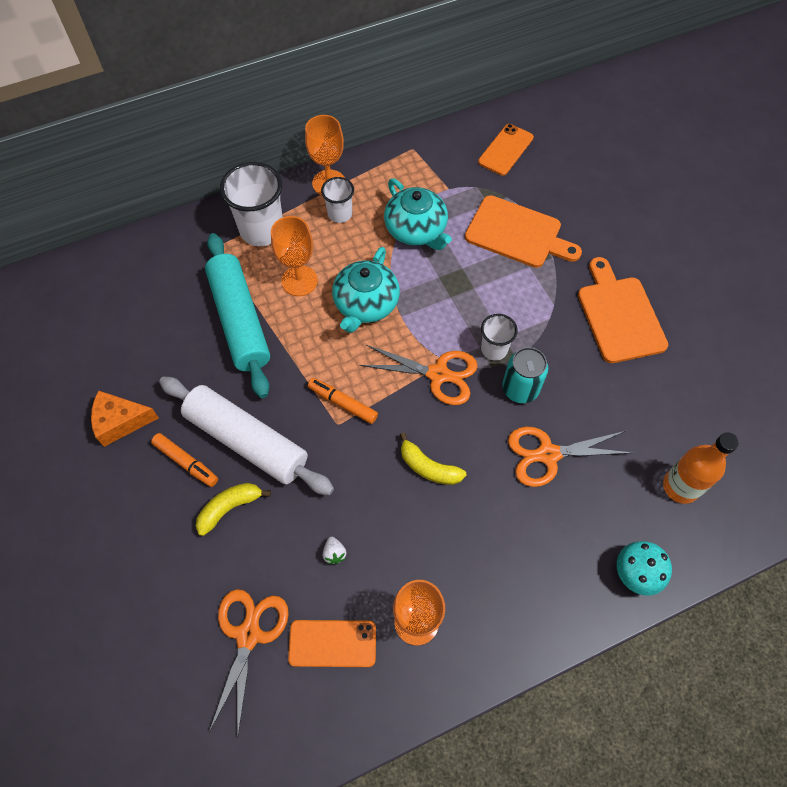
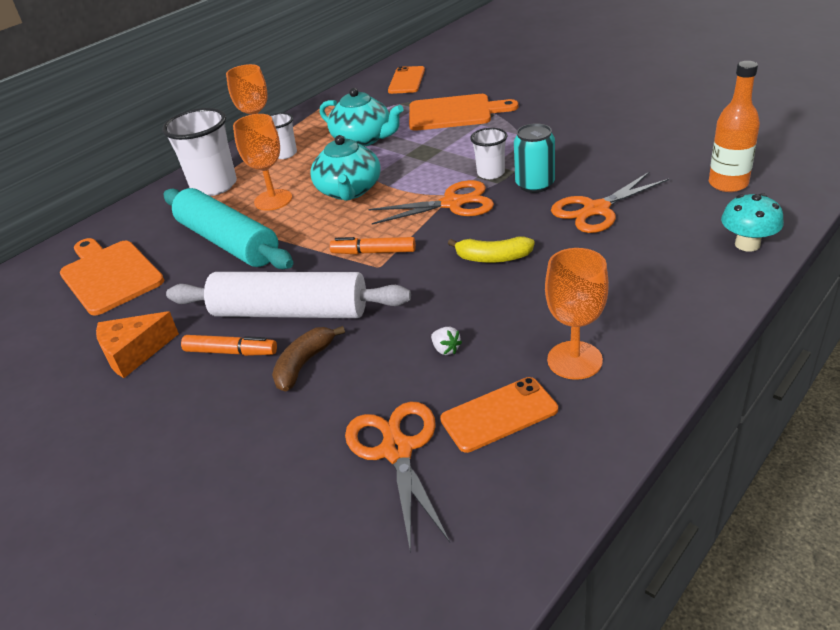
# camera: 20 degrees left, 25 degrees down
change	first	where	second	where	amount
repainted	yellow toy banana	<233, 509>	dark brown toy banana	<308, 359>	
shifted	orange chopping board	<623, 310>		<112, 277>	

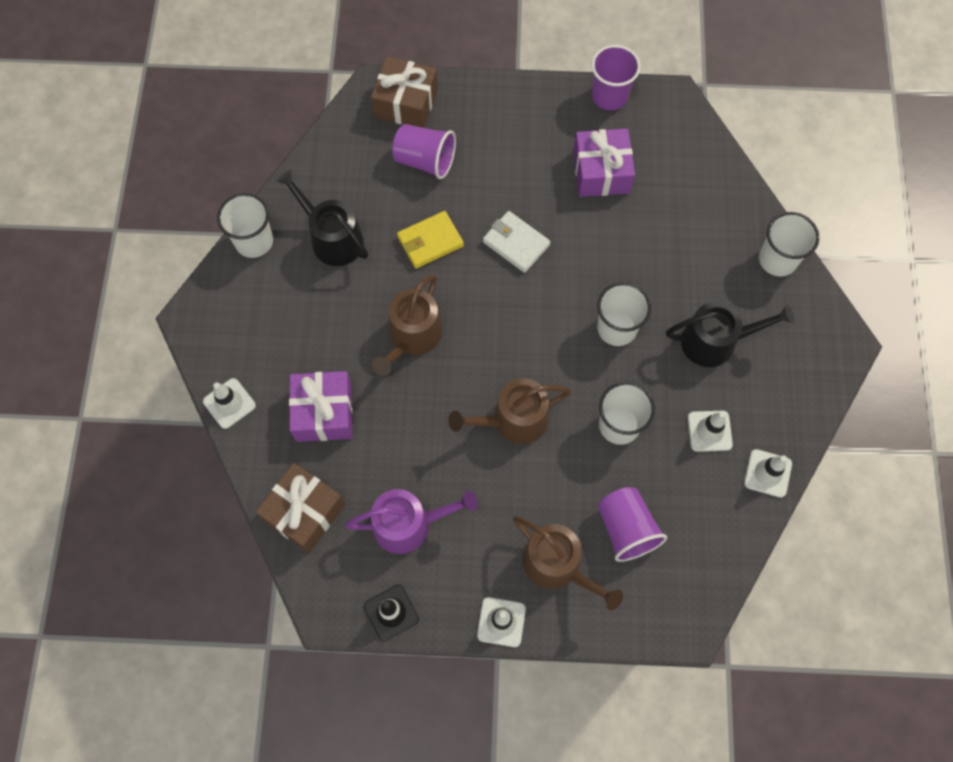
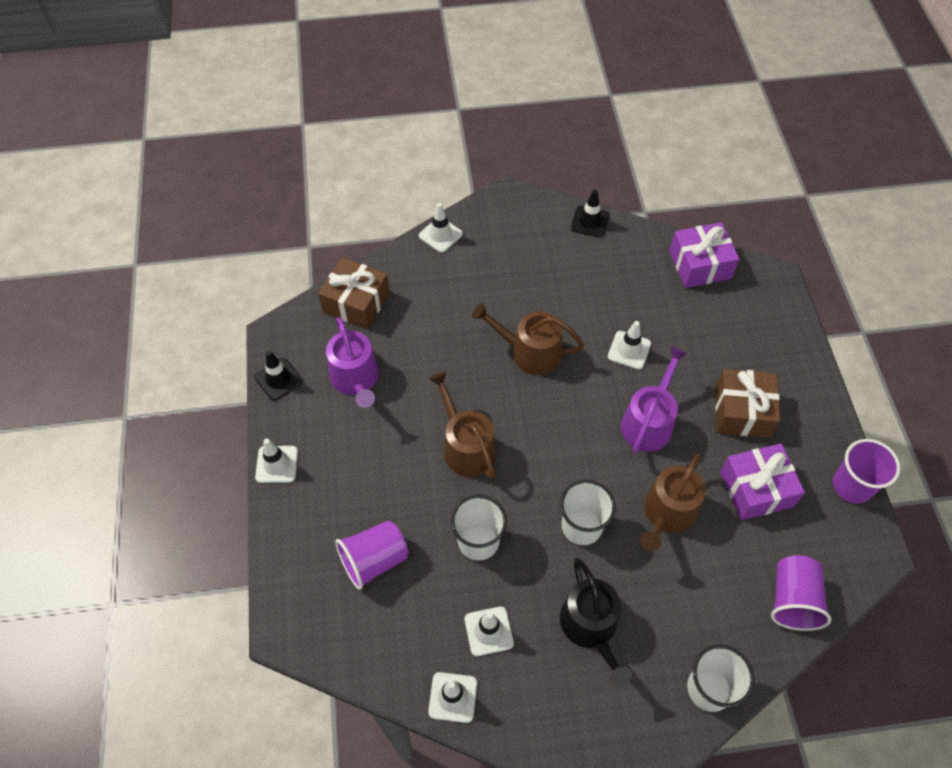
# camera: 80 degrees right, 10 degrees down
change	first	where	second	where	amount
swapped	pure white tumbler	<245, 225>	black road cone	<590, 213>	
gone	black sprinkling can	<322, 218>			
shifted	violet gift	<321, 406>		<704, 255>	
shifted	dark brown gift	<404, 92>		<748, 403>	
shifted	violet tumbler	<424, 151>		<801, 593>	
swapped	yellow card wallet	<430, 239>	pure white road cone	<629, 345>	
swapped	pure white card wallet	<516, 242>	violet sprinkling can	<654, 400>	
shifted	dark brown sprinkling can	<568, 563>		<673, 502>	

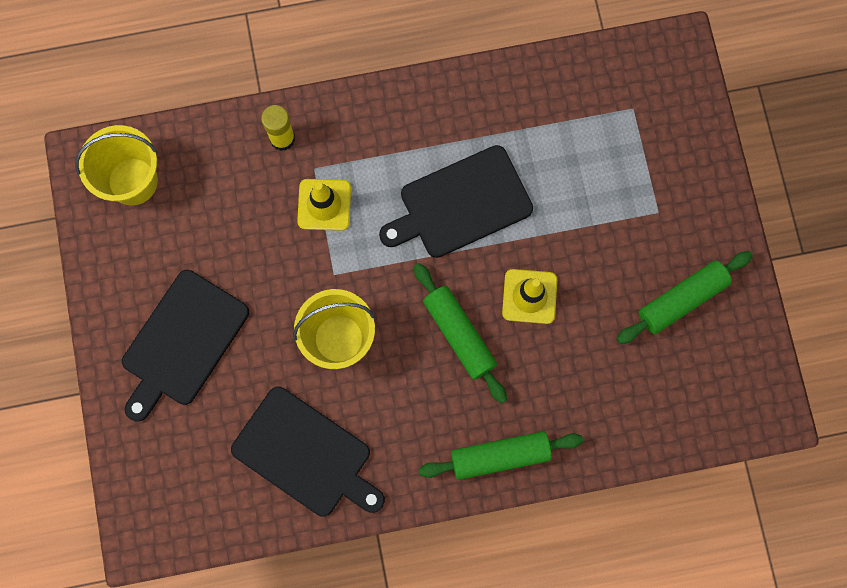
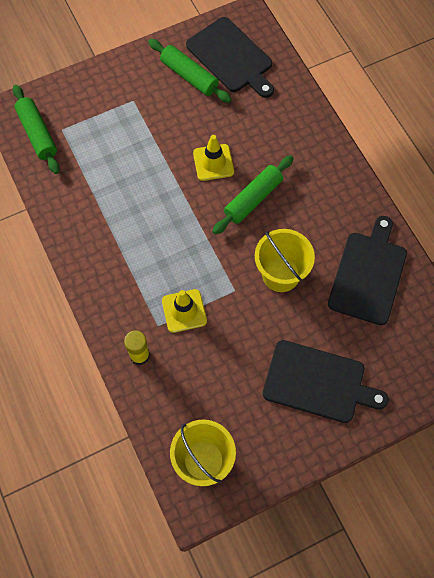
# camera: 105 degrees left, 10 degrees down
change	first	where	second	where	amount
shifted	black chopping board	<456, 201>		<230, 57>	
shifted	leaf-green rolling pin	<501, 455>		<36, 129>	

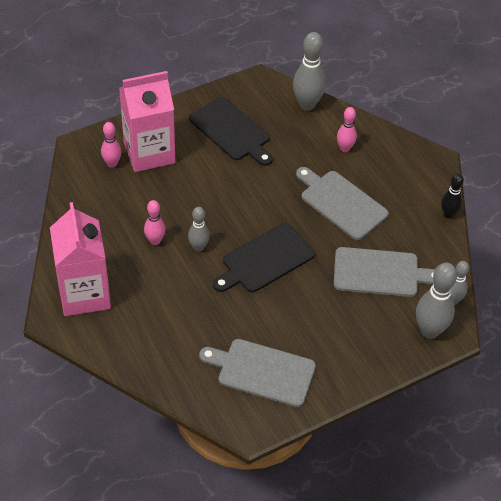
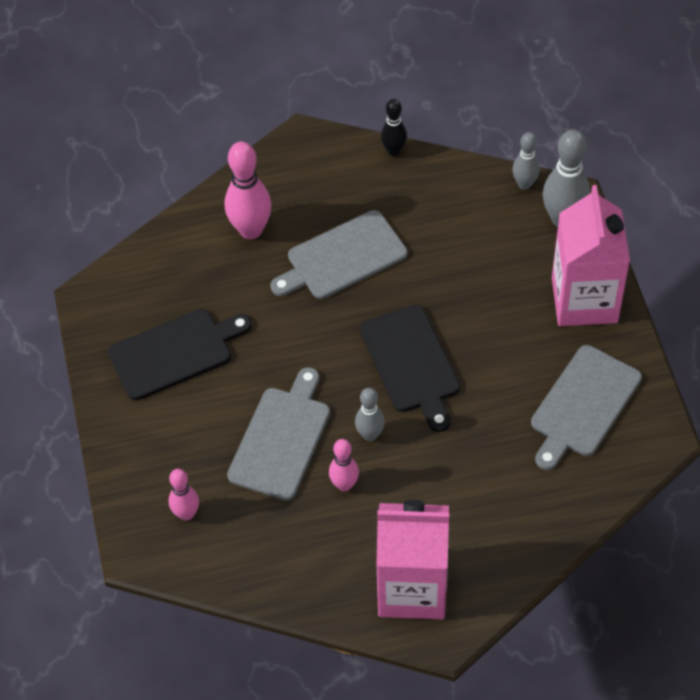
# camera: 70 degrees left, 5 degrees up
change	first	where	second	where	amount
shifted	rosy juice carton	<147, 121>		<591, 255>	
gone	ash-grey tenpin	<309, 71>			
shifted	ash-grey chopping board	<384, 272>		<278, 434>	
scaled	rosy tenpin	<347, 129>		<248, 190>	x1.69

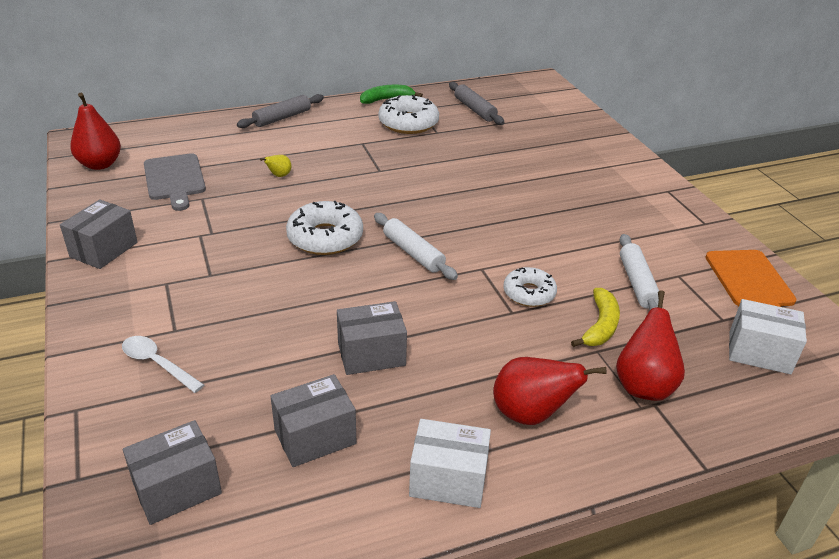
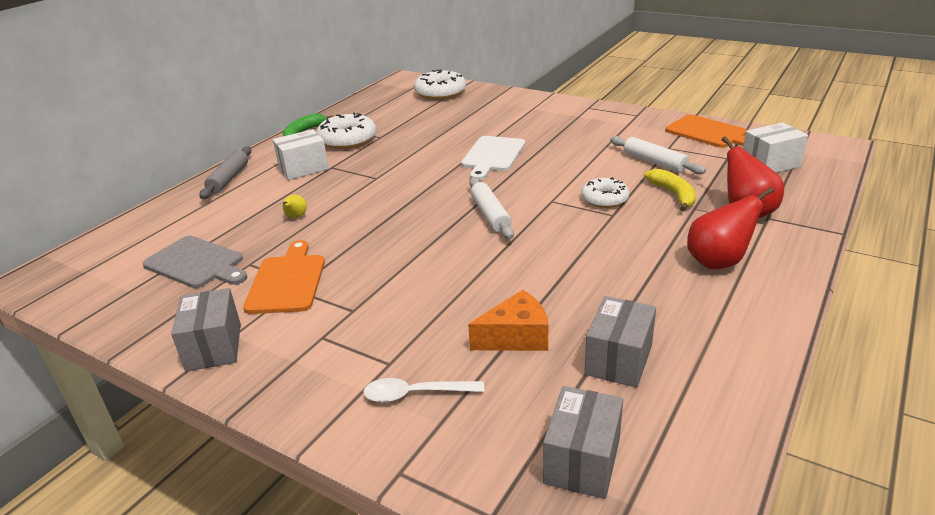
# camera: 35 degrees left, 5 degrees down
change	first	where	second	where	amount
gone	crimson toy pear	<95, 131>			
shifted	pure white glazed donut	<324, 228>		<440, 85>	
gone	ash-grey package	<372, 338>			
rotated	pure white rolling pin	<416, 246>		<491, 208>	60 degrees clockwise
shifted	pure white package	<450, 463>		<301, 154>	
gone	ash-grey rolling pin	<477, 103>			
new			orange chopping board	<284, 277>	
new			pure white chopping board	<493, 158>	
new			orange piece of cheese	<508, 320>	

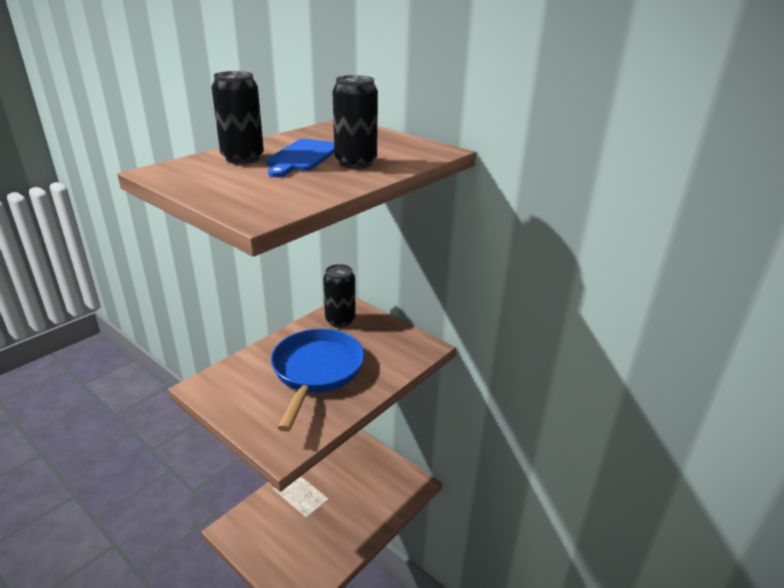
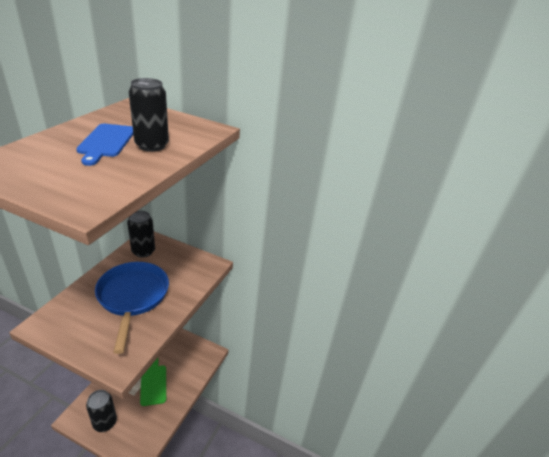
# camera: 20 degrees left, 5 degrees up
change	first	where	second	where	amount
shifted	black tin	<237, 117>		<101, 411>	
new			leaf-green chopping board	<153, 382>	

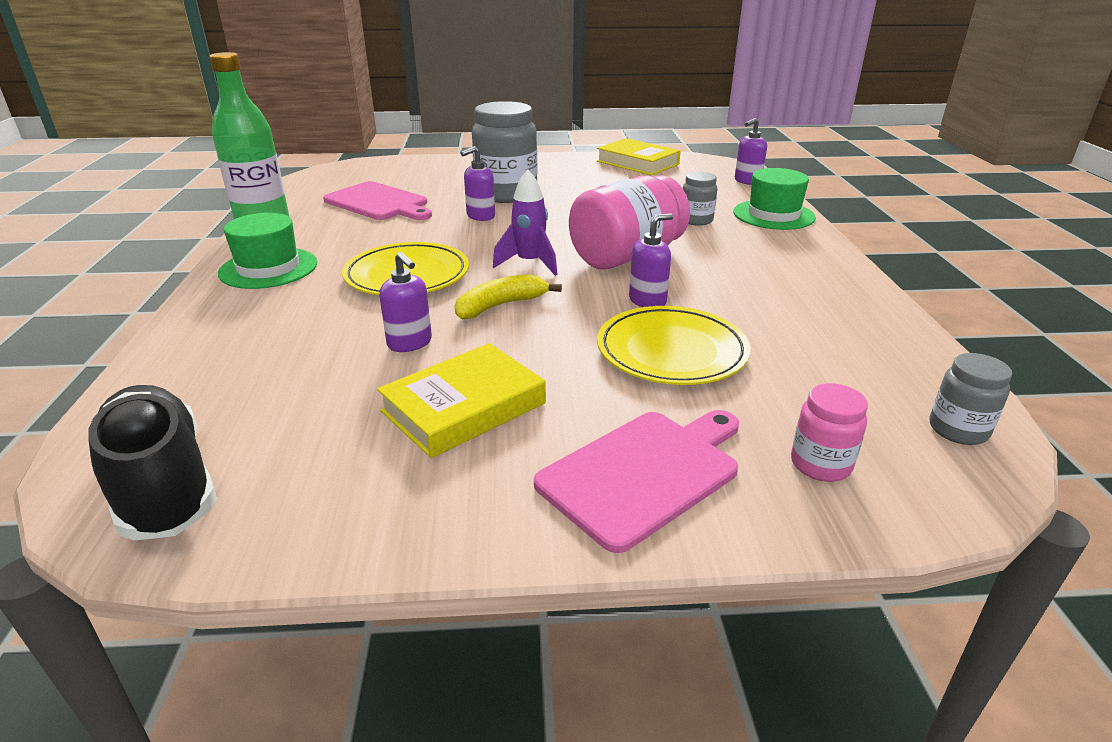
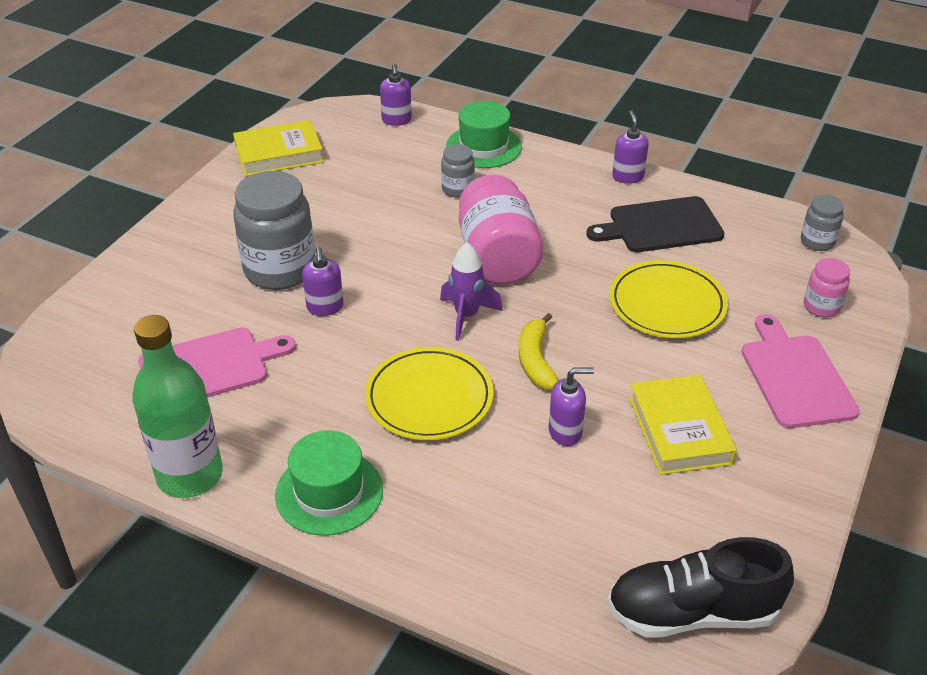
# camera: 60 degrees left, 10 degrees up
change	first	where	second	where	amount
shifted	violet soap pump	<651, 260>		<630, 147>	
new			black chopping board	<655, 224>	

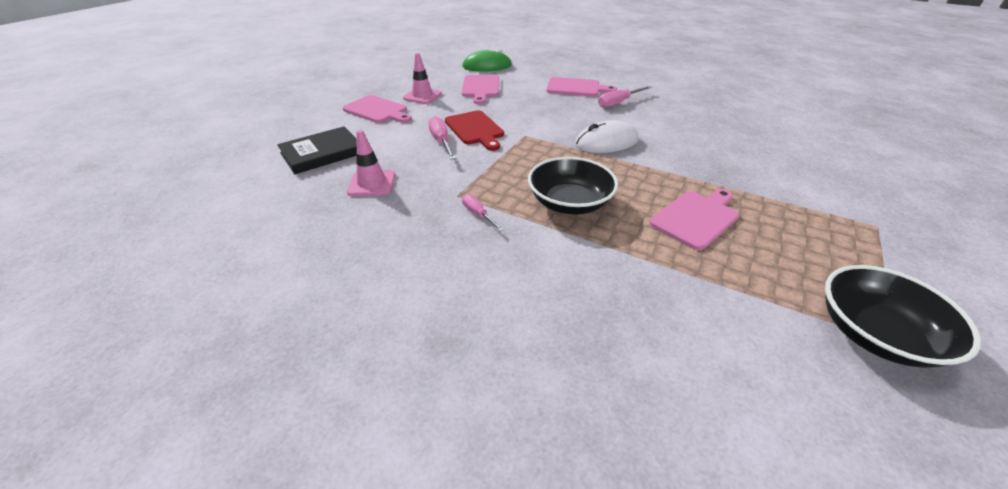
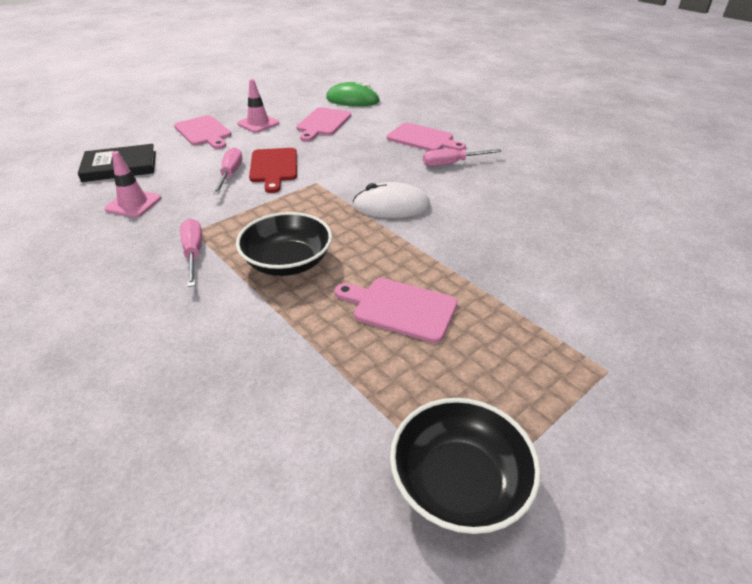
# camera: 20 degrees right, 0 degrees up
change	first	where	second	where	amount
scaled	rosy screwdriver	<483, 212>		<191, 252>	x1.56
rotated	rosy chopping board	<694, 219>		<396, 310>	135 degrees counterclockwise

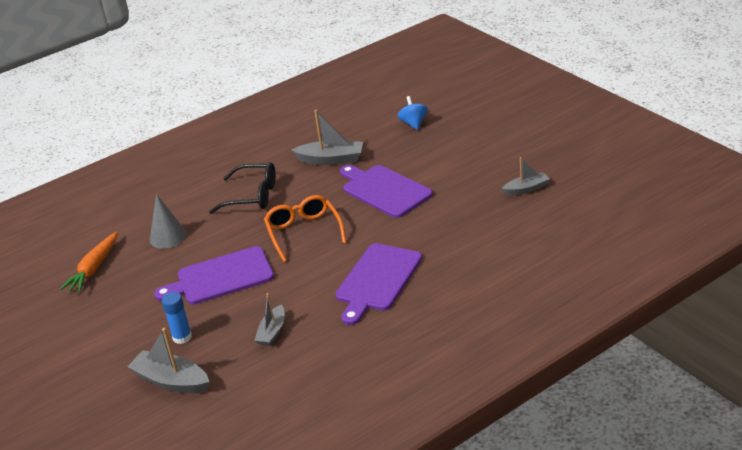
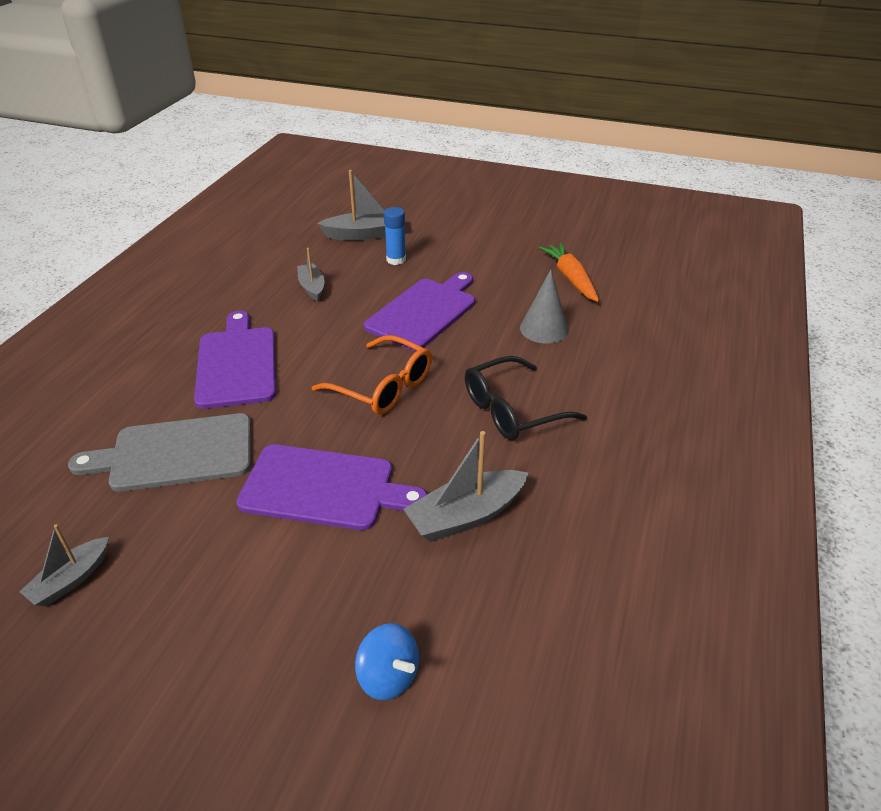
# camera: 140 degrees right, 5 degrees up
change	first	where	second	where	amount
new			ash-grey chopping board	<159, 452>	

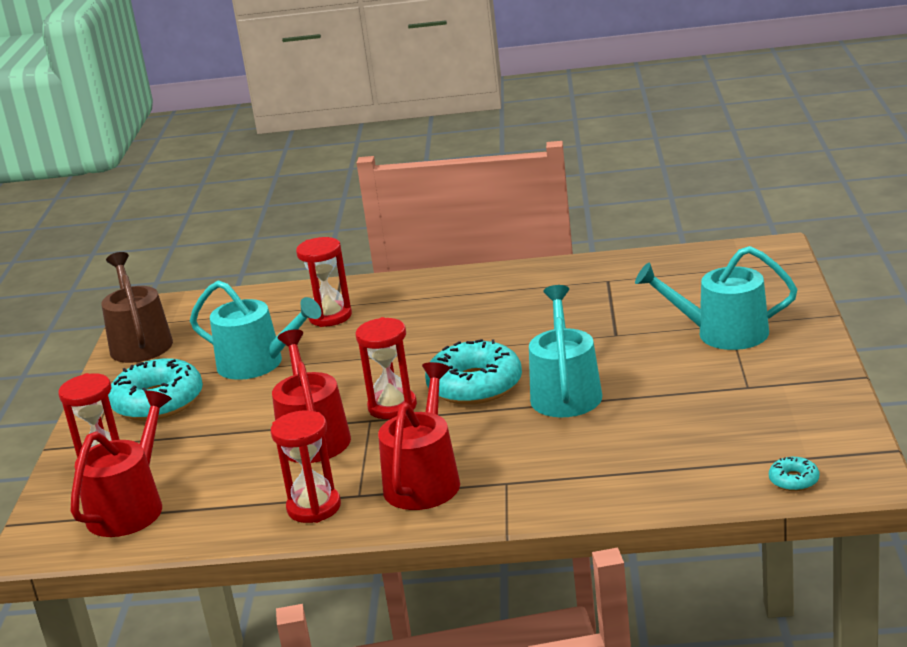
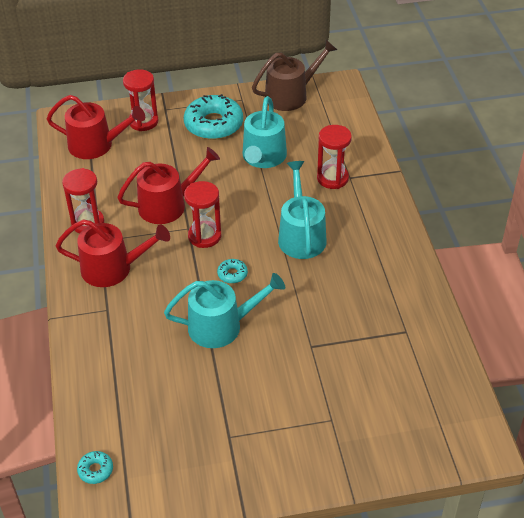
# camera: 75 degrees right, 20 degrees up
change	first	where	second	where	amount
scaled	teal glazed donut	<473, 372>		<232, 271>	x0.44
shifted	teal sprinkling can	<716, 298>		<302, 210>	

